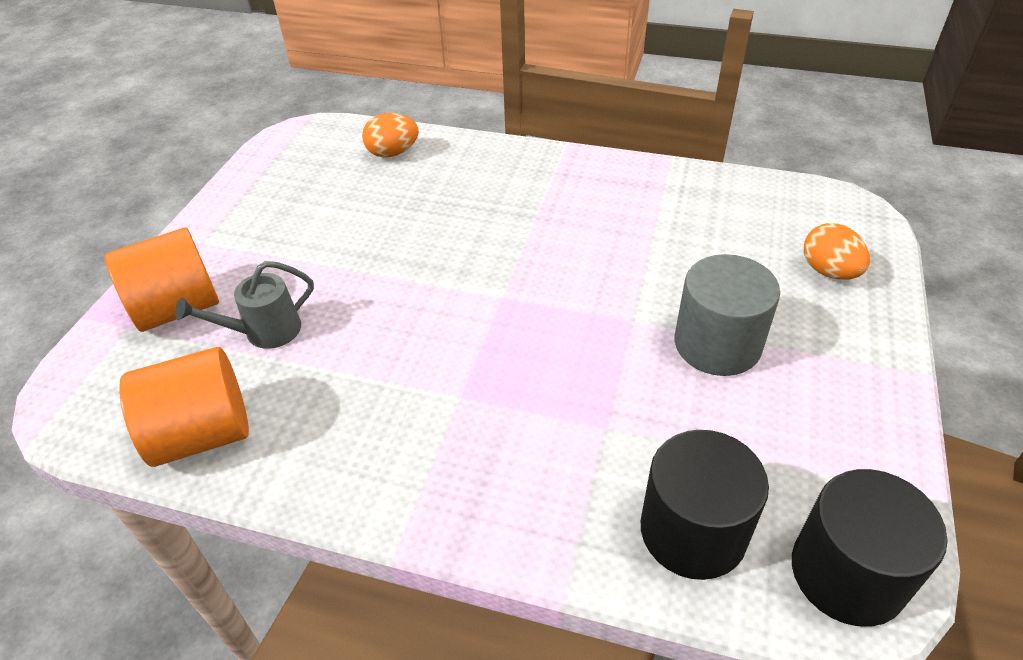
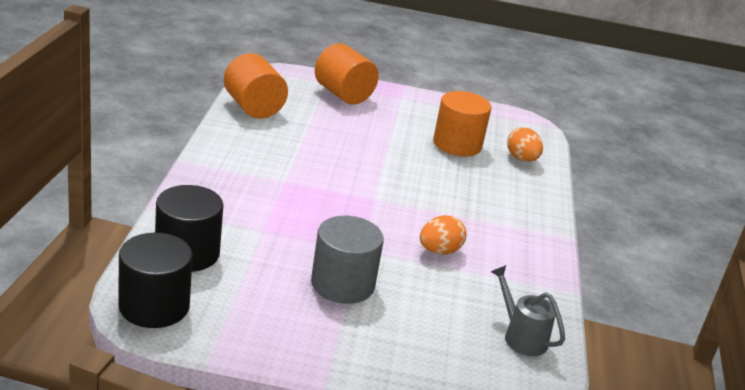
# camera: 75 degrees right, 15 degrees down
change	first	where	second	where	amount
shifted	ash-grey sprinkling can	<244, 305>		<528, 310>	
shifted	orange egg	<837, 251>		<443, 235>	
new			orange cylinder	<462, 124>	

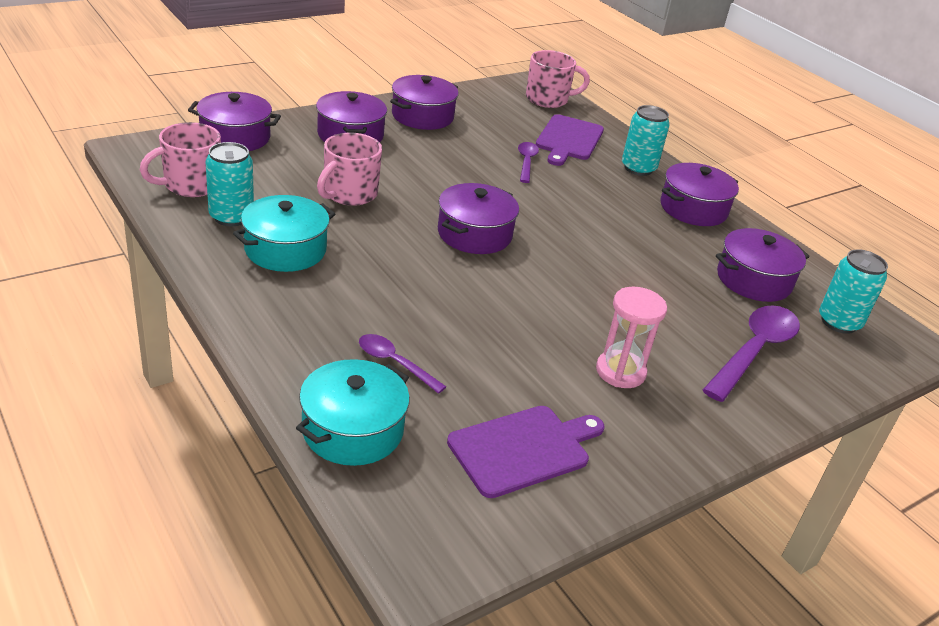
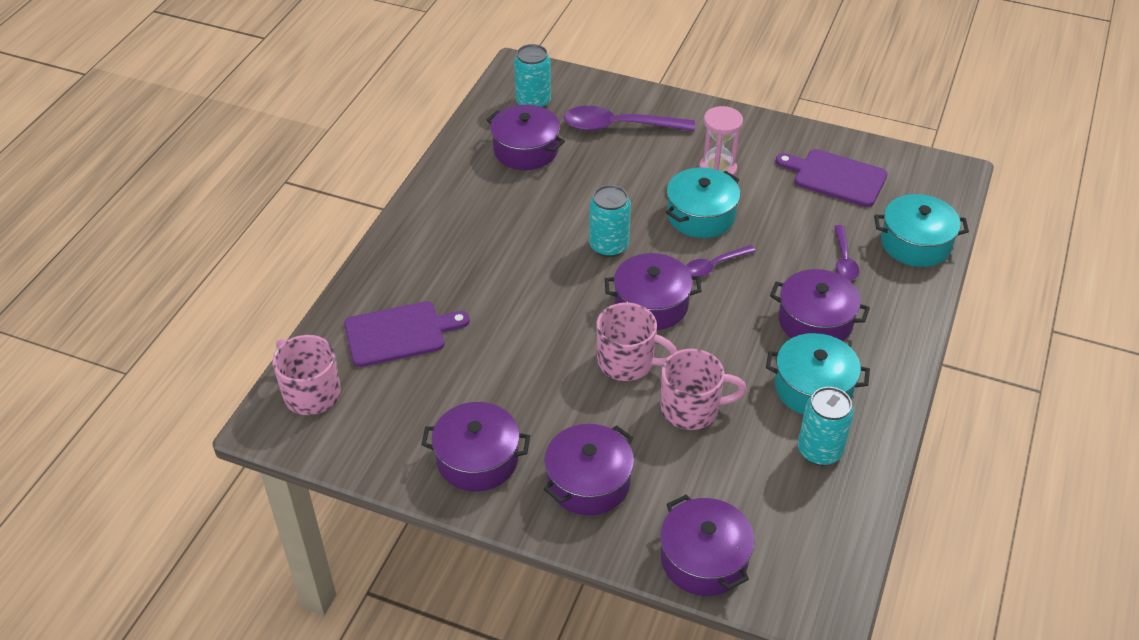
# camera: 120 degrees left, 10 degrees up
change	first	where	second	where	amount
shifted	rosy coffee mug	<180, 159>		<636, 342>	
shifted	violet tablespoon	<528, 162>		<721, 261>	
shifted	teal tin	<646, 140>		<610, 221>	
shifted	violet cooking pot	<699, 194>		<820, 305>	
new			teal cooking pot	<703, 202>	

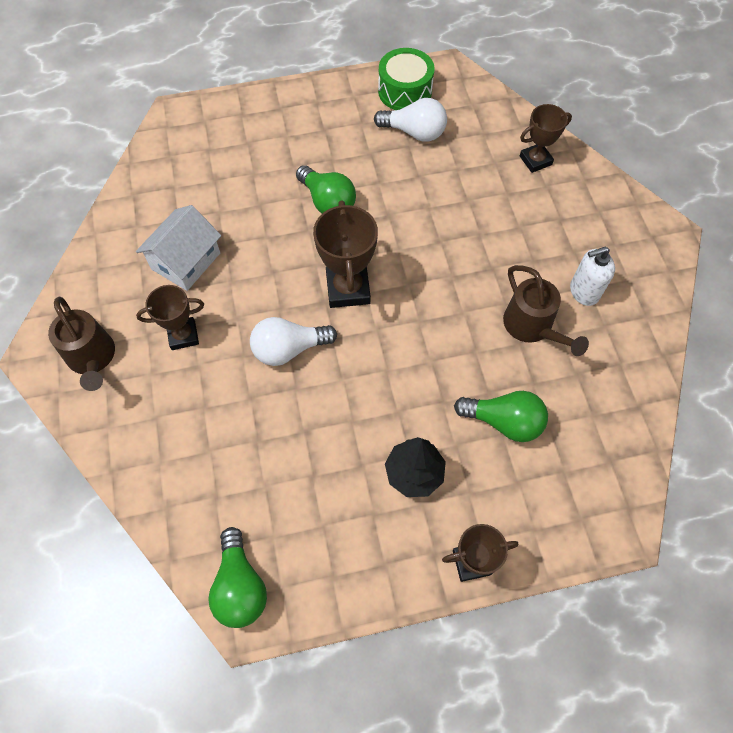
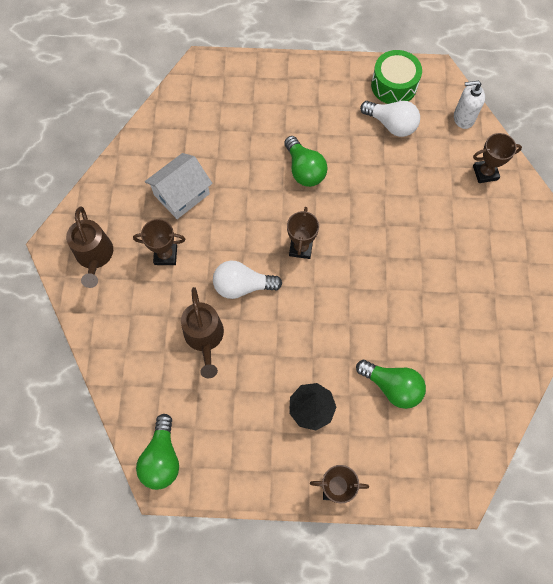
# camera: 15 degrees right, 5 degrees up
change	first	where	second	where	amount
scaled	dark brown award cup	<345, 254>		<303, 233>	x0.66
shifted	dark brown sprinkling can	<546, 310>		<202, 333>	
shifted	pure white soap pump	<592, 276>		<469, 105>	

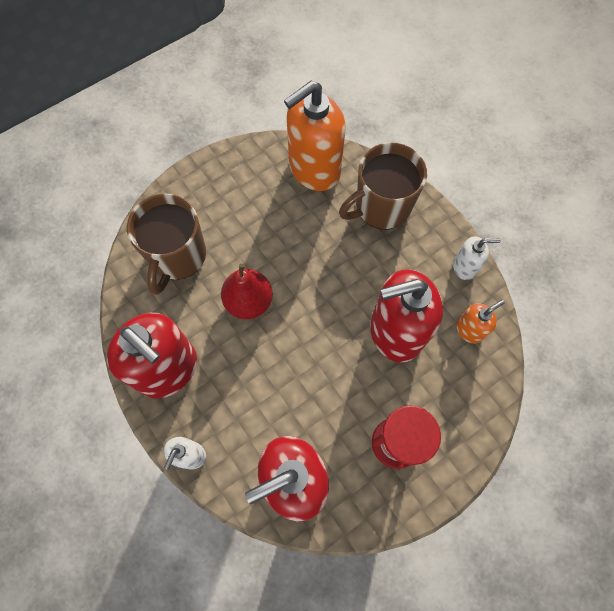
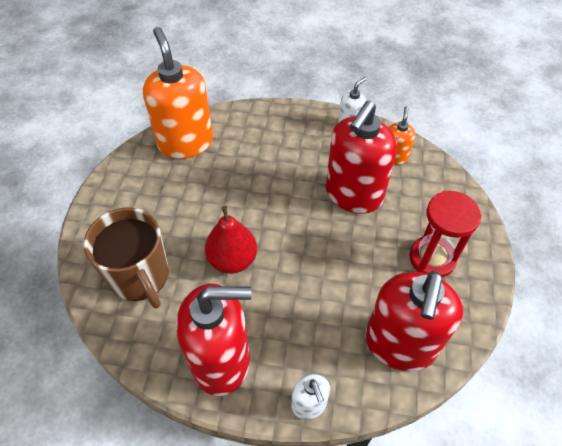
# camera: 45 degrees left, 15 degrees down
change	first	where	second	where	amount
rotated	orange soap pump	<315, 136>		<178, 93>	150 degrees clockwise
gone	dark brown coffee mug	<383, 186>			

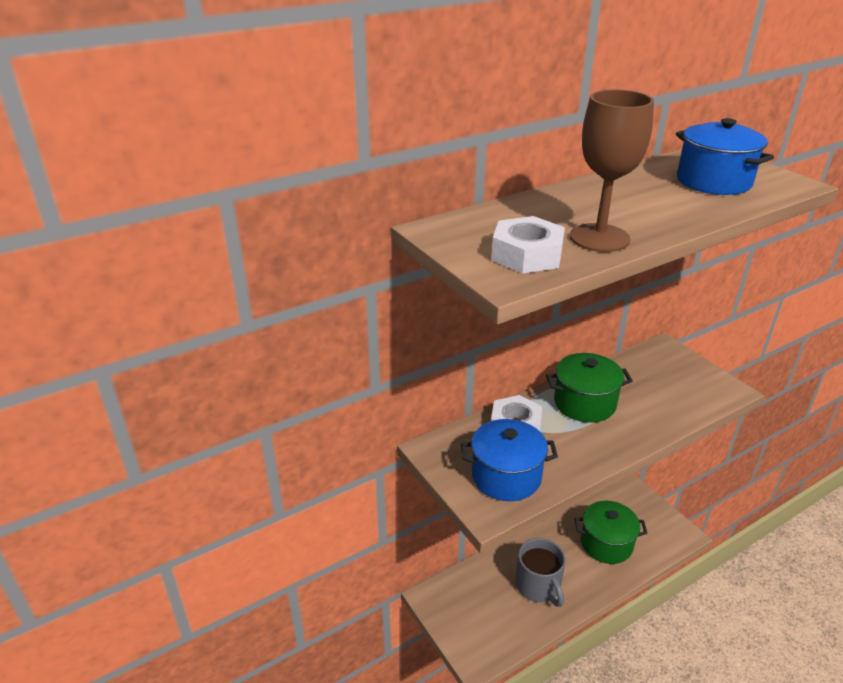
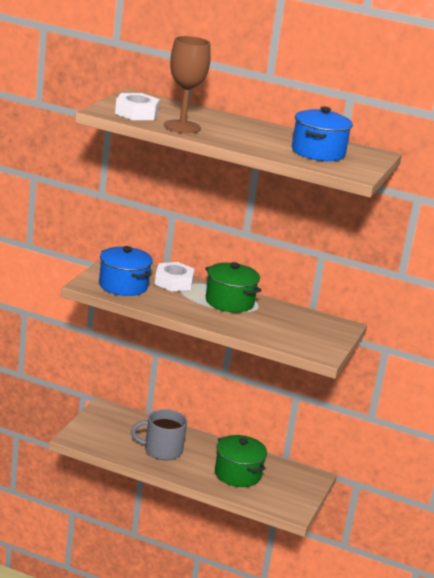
# camera: 50 degrees right, 10 degrees down
change	first	where	second	where	amount
rotated	ash-grey coffee mug	<541, 572>		<159, 434>	60 degrees clockwise

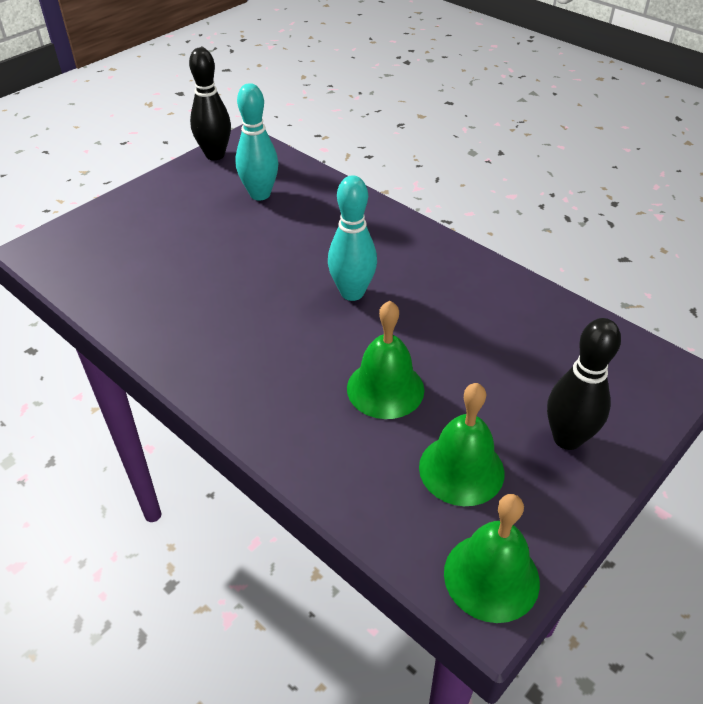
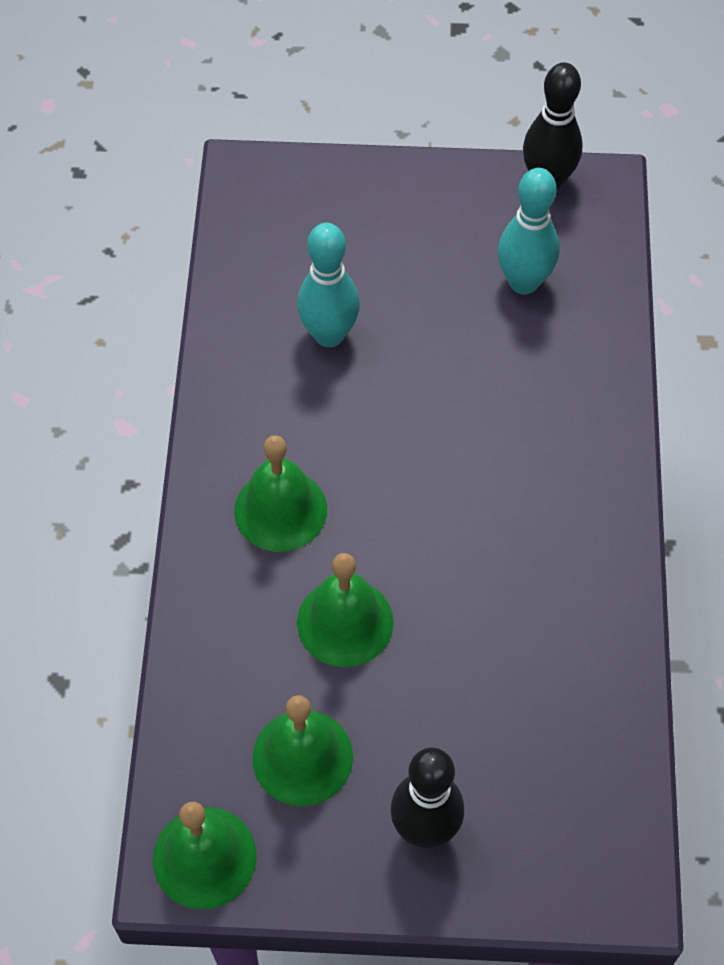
# camera: 50 degrees right, 15 degrees up
change	first	where	second	where	amount
shifted	teal tenpin	<352, 238>		<328, 284>	
new			leaf-green bell	<280, 493>	

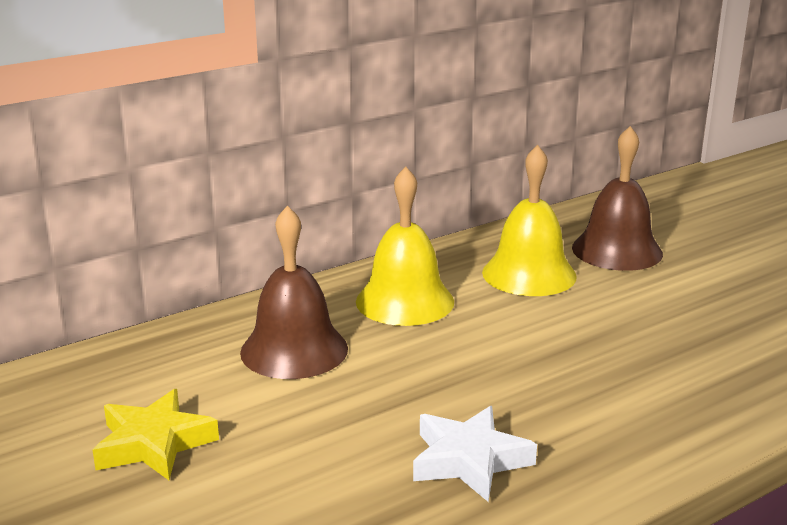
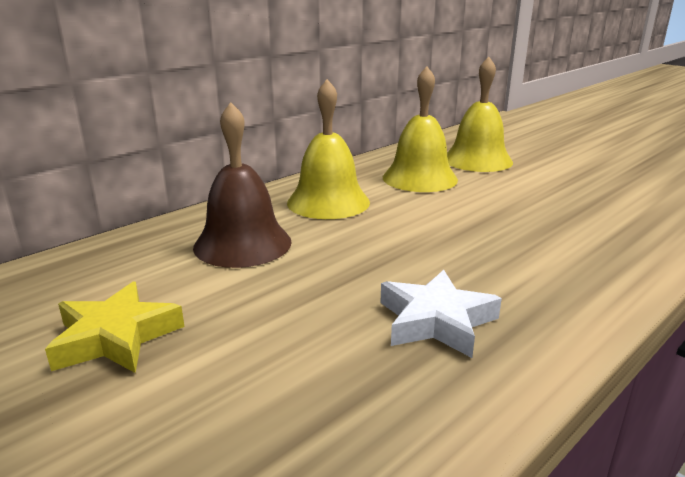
# camera: 10 degrees left, 0 degrees up
change	first	where	second	where	amount
repainted	dark brown bell	<617, 198>	yellow bell	<480, 114>	

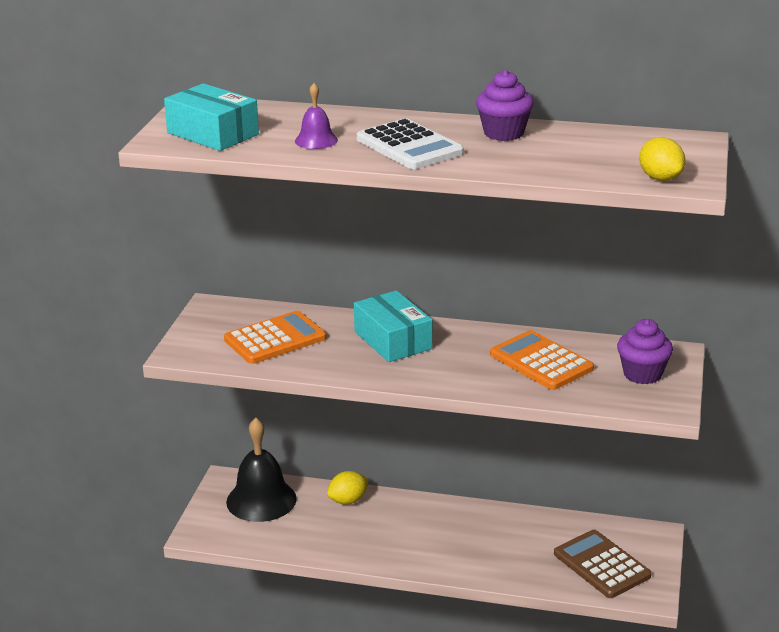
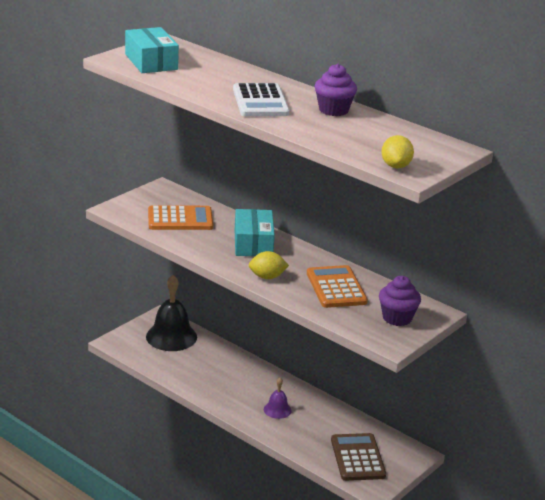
# camera: 25 degrees right, 0 degrees up
change	first	where	second	where	amount
shifted	violet bell	<316, 116>		<278, 398>	
shifted	yellow lemon	<348, 488>		<269, 265>	

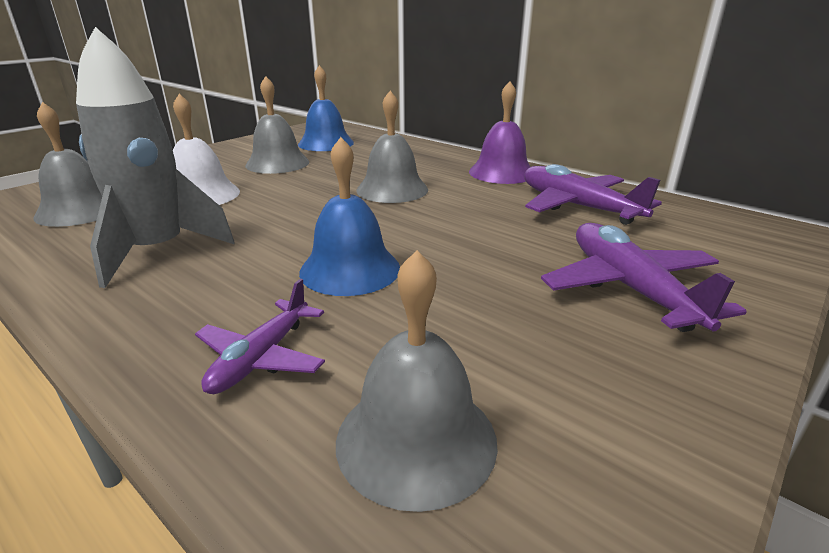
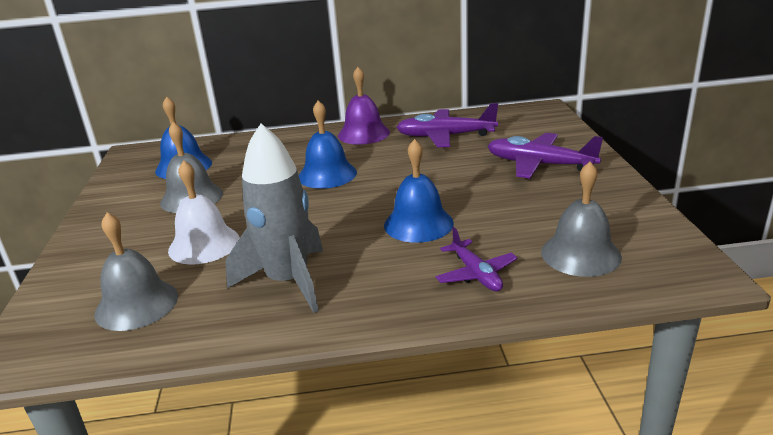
# camera: 45 degrees left, 0 degrees up
change	first	where	second	where	amount
repainted	ash-grey bell	<392, 147>	cobalt bell	<328, 145>	

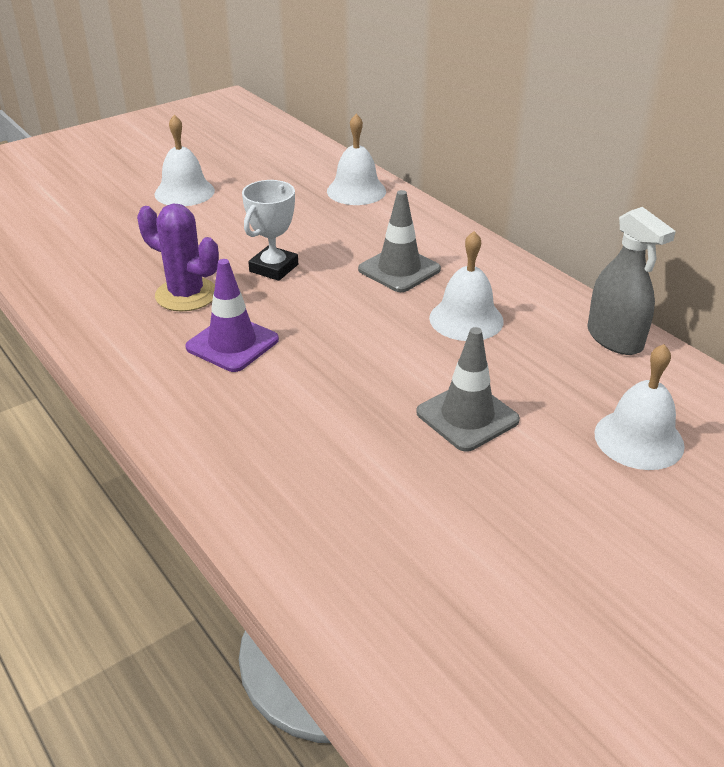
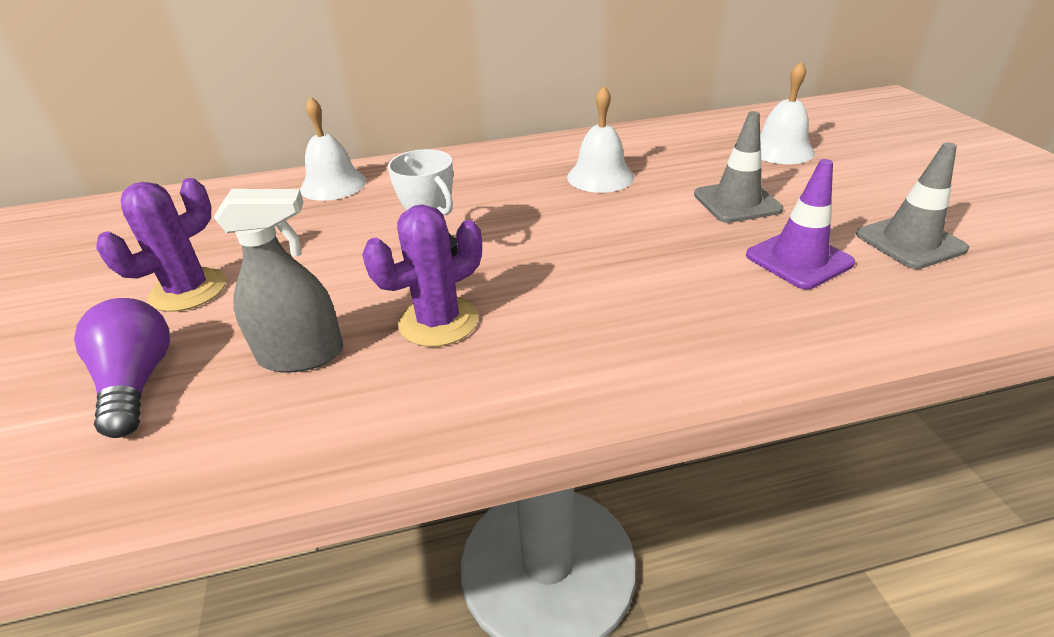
# camera: 65 degrees left, 0 degrees up
change	first	where	second	where	amount
swapped	pure white bell	<184, 160>	violet saguaro cactus	<161, 245>	
shifted	violet road cone	<232, 315>		<800, 224>	
shifted	ash-grey road cone	<399, 241>		<912, 205>	
shifted	ash-grey spray bottle	<631, 281>		<278, 281>	
new			violet lightbulb	<122, 368>	

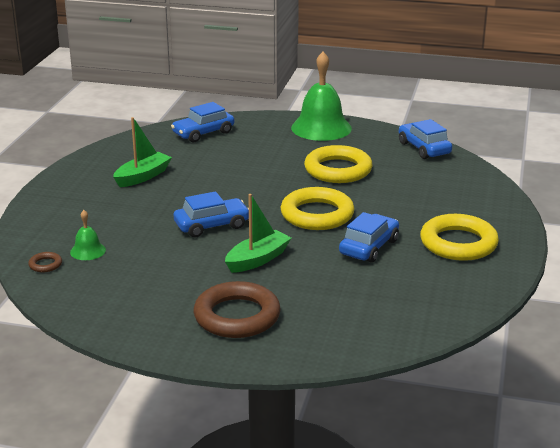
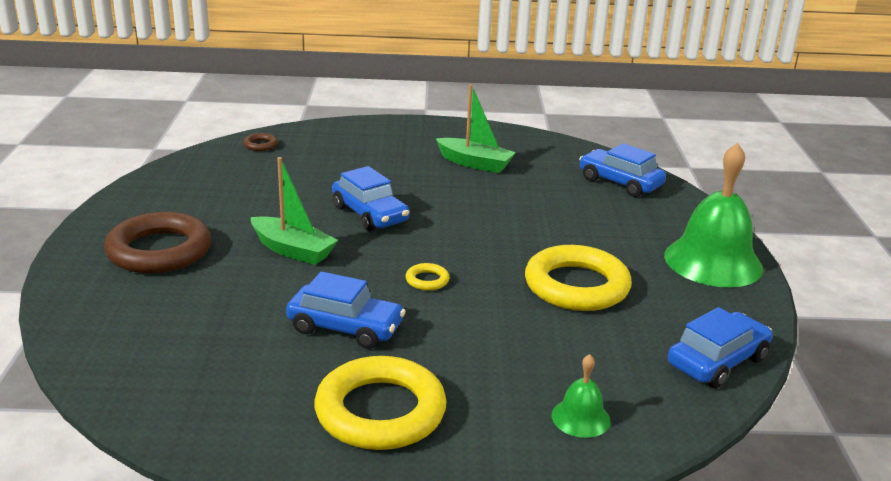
# camera: 75 degrees right, 0 degrees up
change	first	where	second	where	amount
shifted	leaf-green bell	<88, 235>		<581, 396>	
scaled	yellow torus	<317, 208>		<427, 277>	x0.42

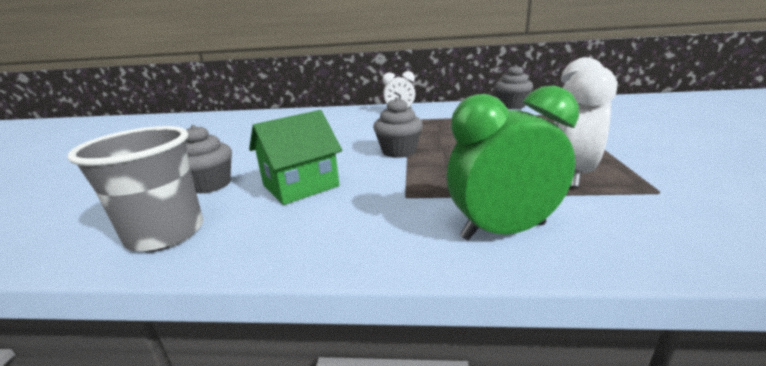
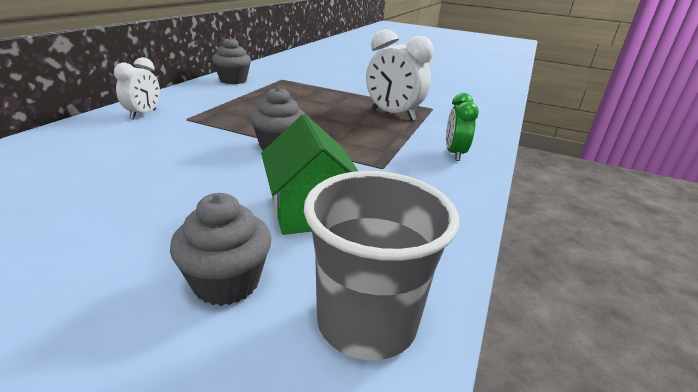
# camera: 75 degrees left, 5 degrees up
change	first	where	second	where	amount
scaled	leaf-green clock	<513, 163>		<462, 127>	x0.61

